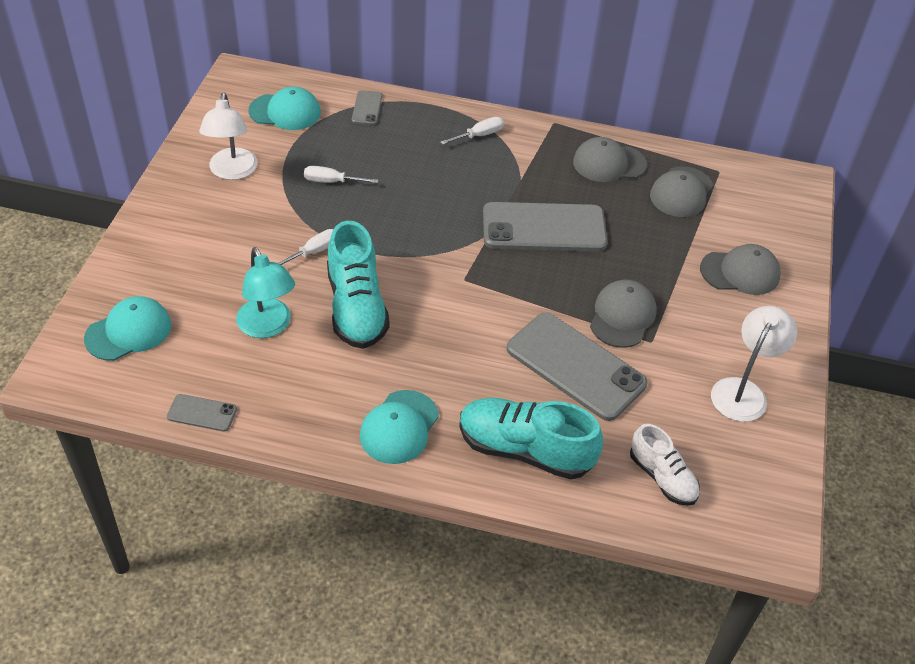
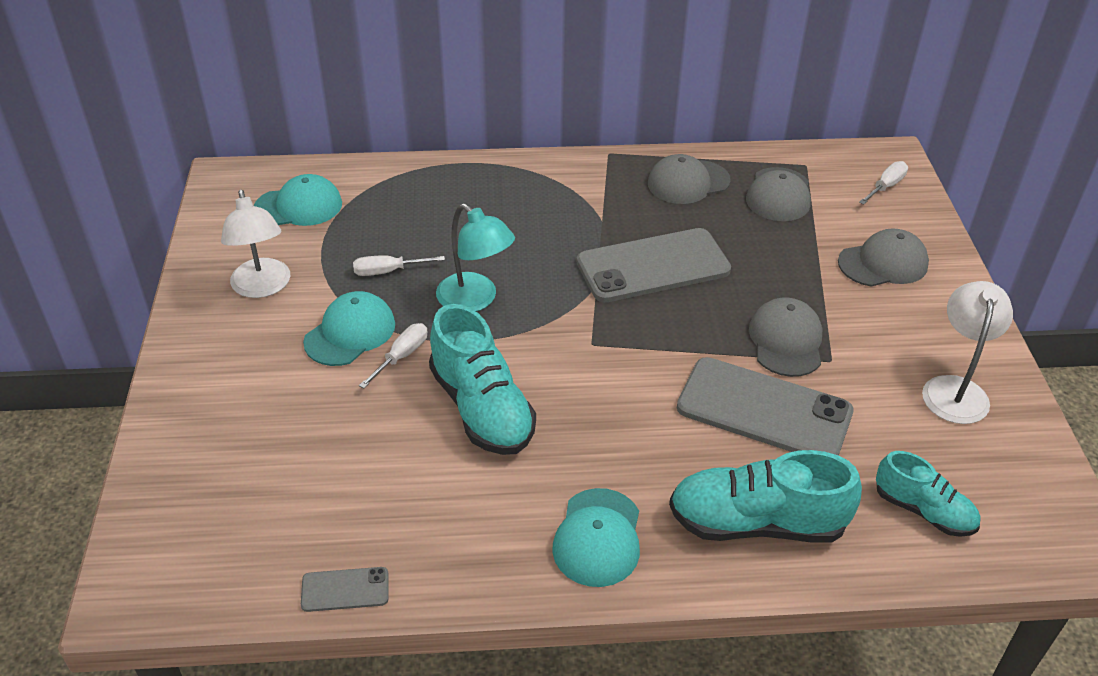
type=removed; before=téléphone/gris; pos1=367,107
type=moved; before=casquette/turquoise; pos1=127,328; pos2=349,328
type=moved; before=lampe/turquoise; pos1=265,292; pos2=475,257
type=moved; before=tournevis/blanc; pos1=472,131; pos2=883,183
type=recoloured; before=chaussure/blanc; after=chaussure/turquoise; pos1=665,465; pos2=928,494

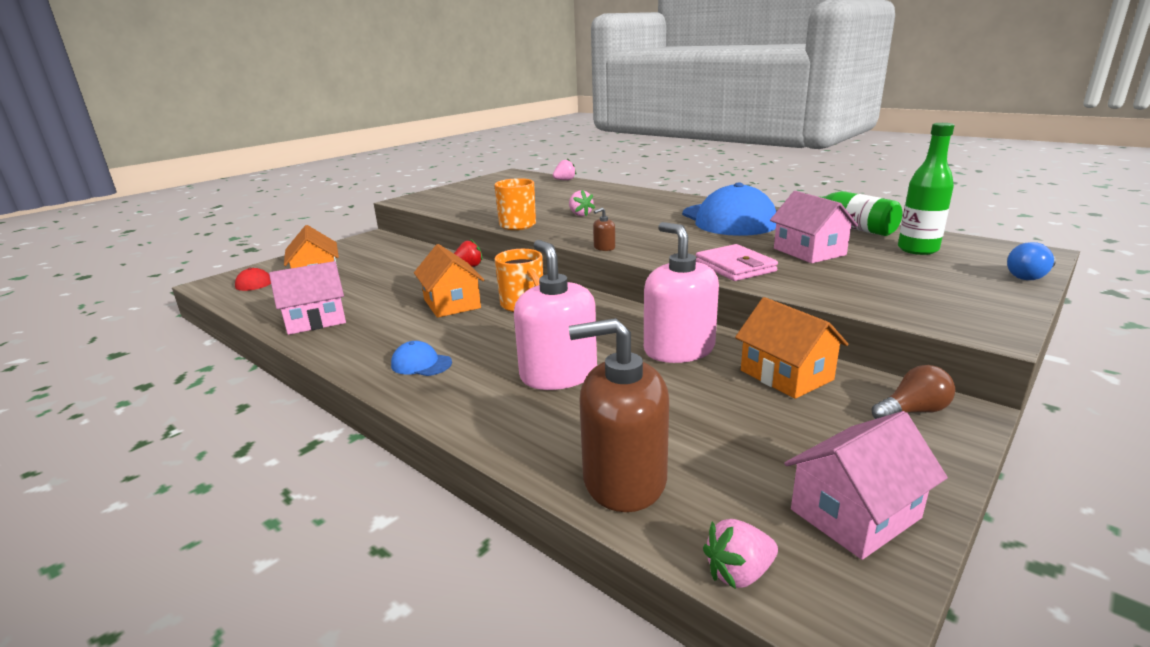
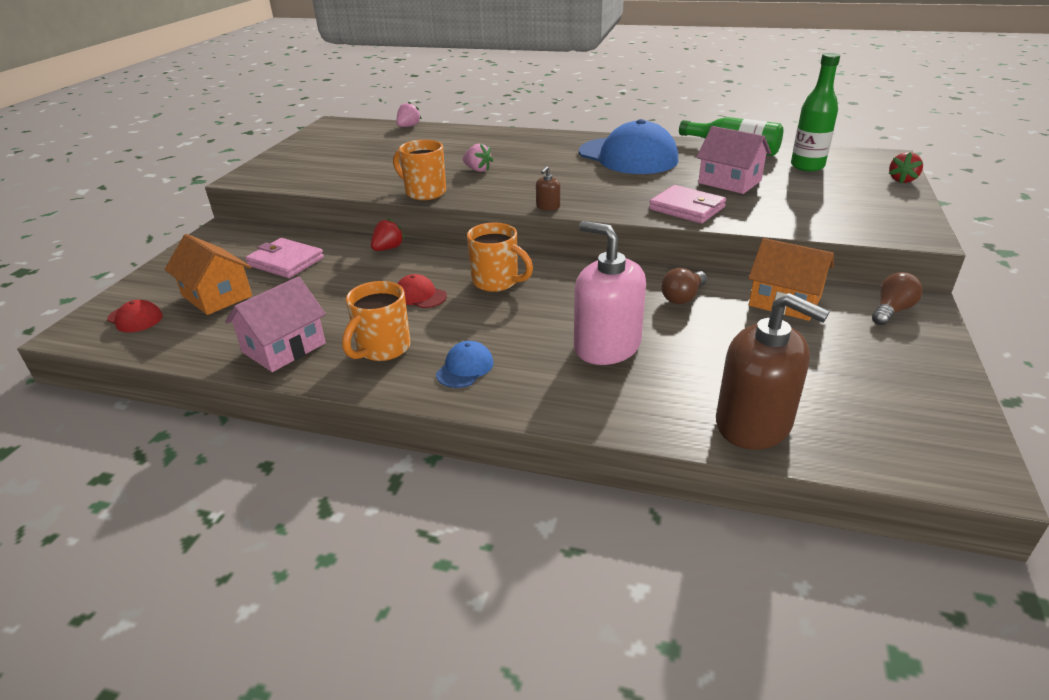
type=removed; before=fraise/rose; pos1=740,554
type=removed; before=maison/rose; pos1=866,485
type=added; after=portefeuille/rose; pos2=284,258
type=added; after=tasse/orange; pos2=376,321
type=replaced; before=maison/orange; after=casquette/rouge; pos1=449,281; pos2=422,291
type=replaced; before=distributeur de savon/rose; after=ampoule/marron; pos1=681,292; pos2=684,286
type=replaced; before=ampoule/bleu; after=fraise/rouge; pos1=1031,261; pos2=906,167
type=turned; before=casquette/bleu; pos1=421,358; pos2=465,364; turn=120
type=turned; before=distributeur de savon/marron; pos1=619,415; pos2=773,371; turn=-120

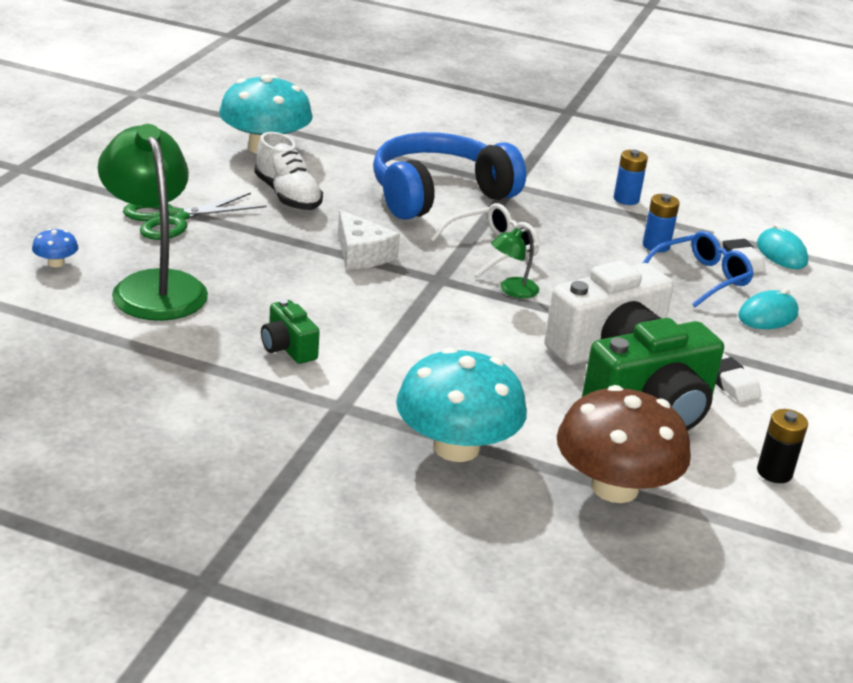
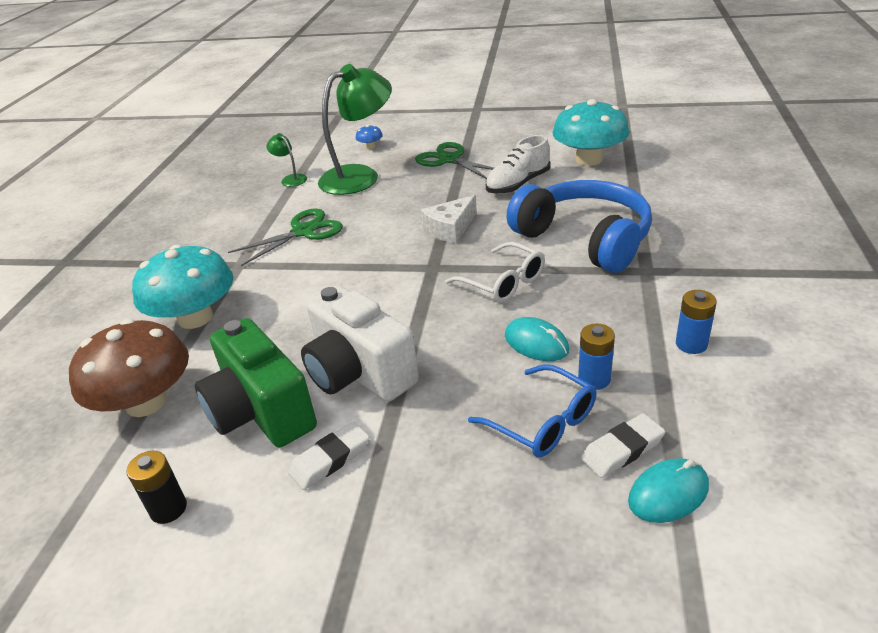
type=moved; before=lampe/vert; pos1=515,263; pos2=286,160
type=moved; before=souris/turquoise; pos1=768,309; pos2=537,339
type=replaced; before=appareil photo/vert; after=ciseaux/vert; pos1=290,331; pos2=285,237

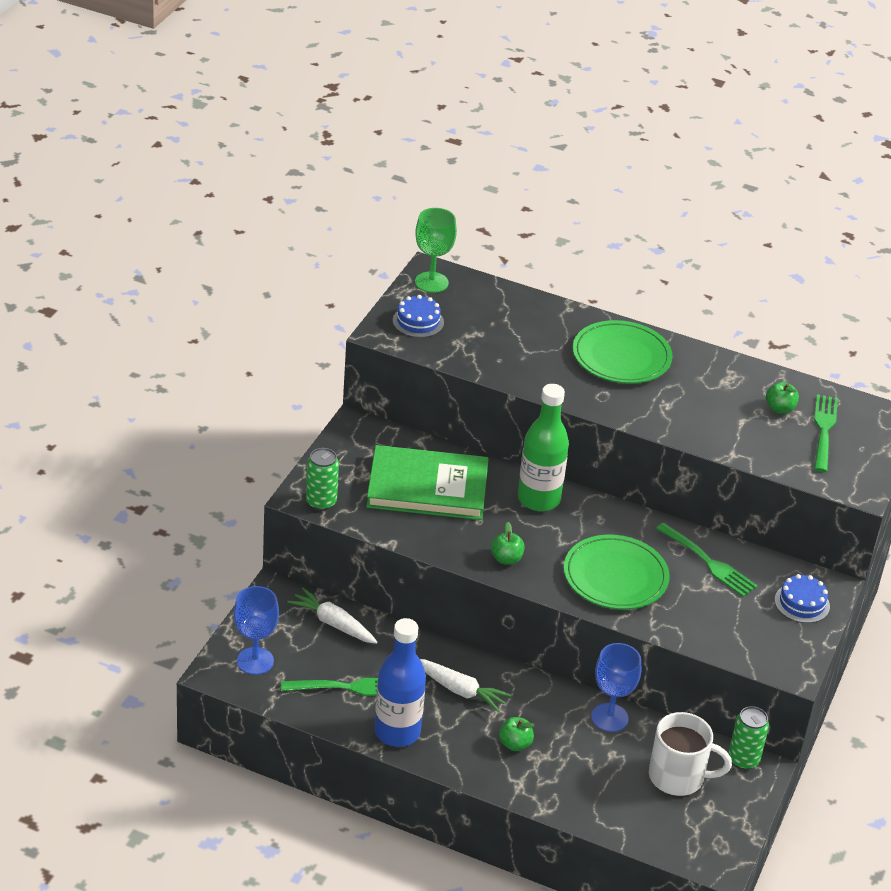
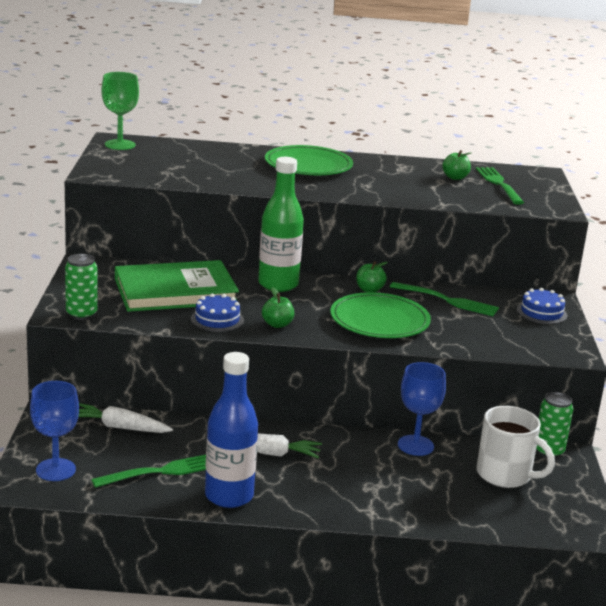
type=moved; before=gâteau/bleu; pos1=418,316; pos2=217,312
type=moved; before=pomme/vert; pos1=517,734; pos2=372,276
type=turned; before=tasse/blanc; pos1=690,754; pos2=515,447; turn=45

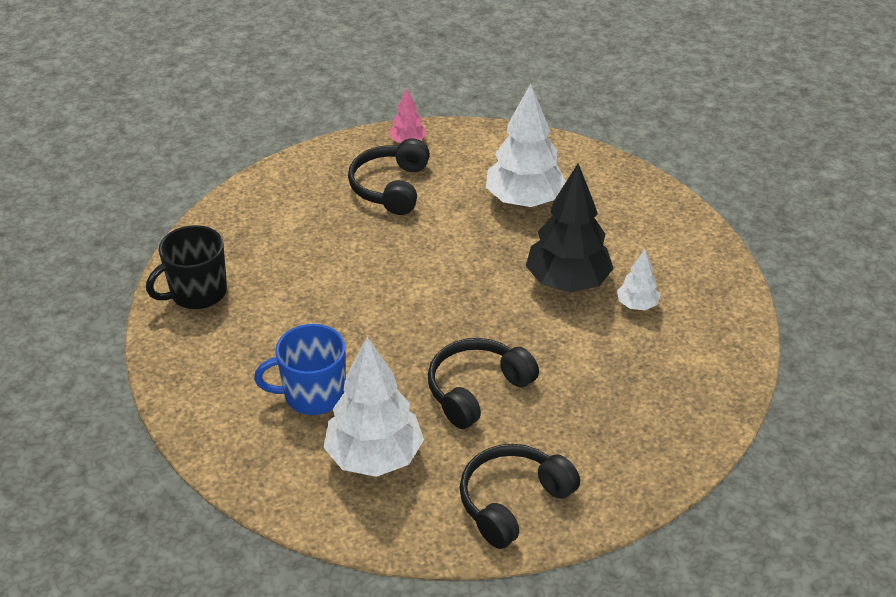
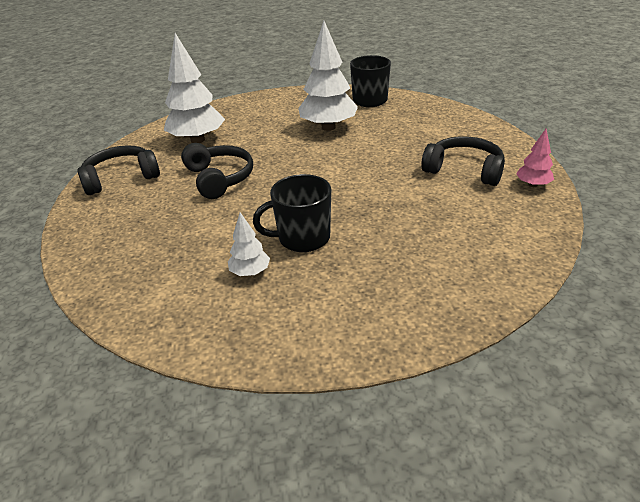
type=removed; before=tasse/bleu; pos1=299,369
type=moved; before=arbre/blanc; pos1=526,145; pos2=328,76
type=replaced; before=arbre/noir; after=tasse/noir; pos1=570,228; pos2=292,213
type=turned; before=casque audio/noir; pos1=520,496; pos2=118,170; turn=-90

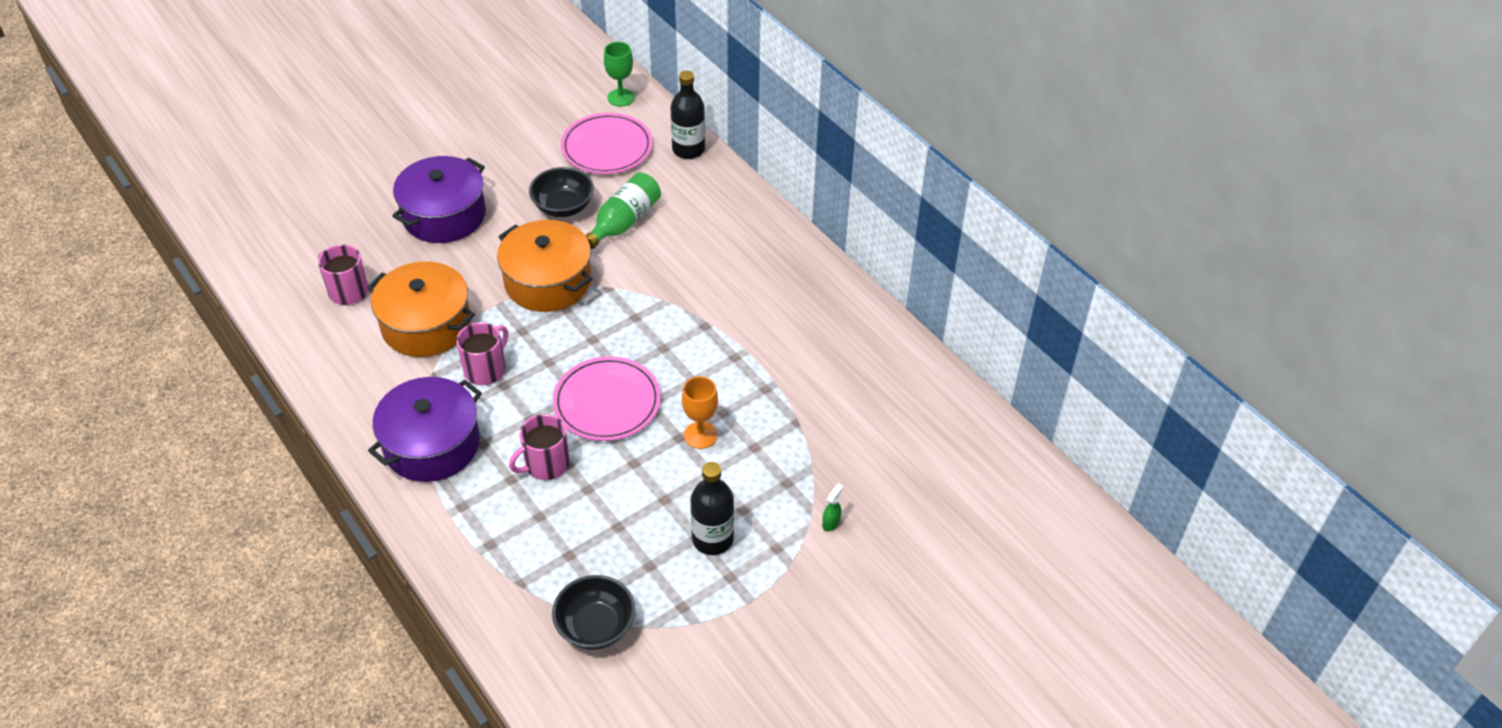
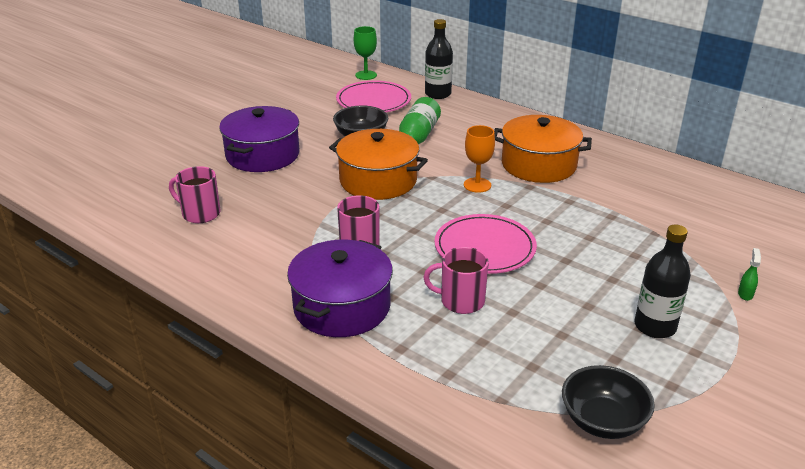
type=moved; before=marmite/orange; pos1=421,309; pos2=543,149
type=moved; before=verre à pied/orange; pos1=700,412; pos2=479,159
type=turned; before=tasse/rose; pos1=539,447; pos2=456,280; turn=60

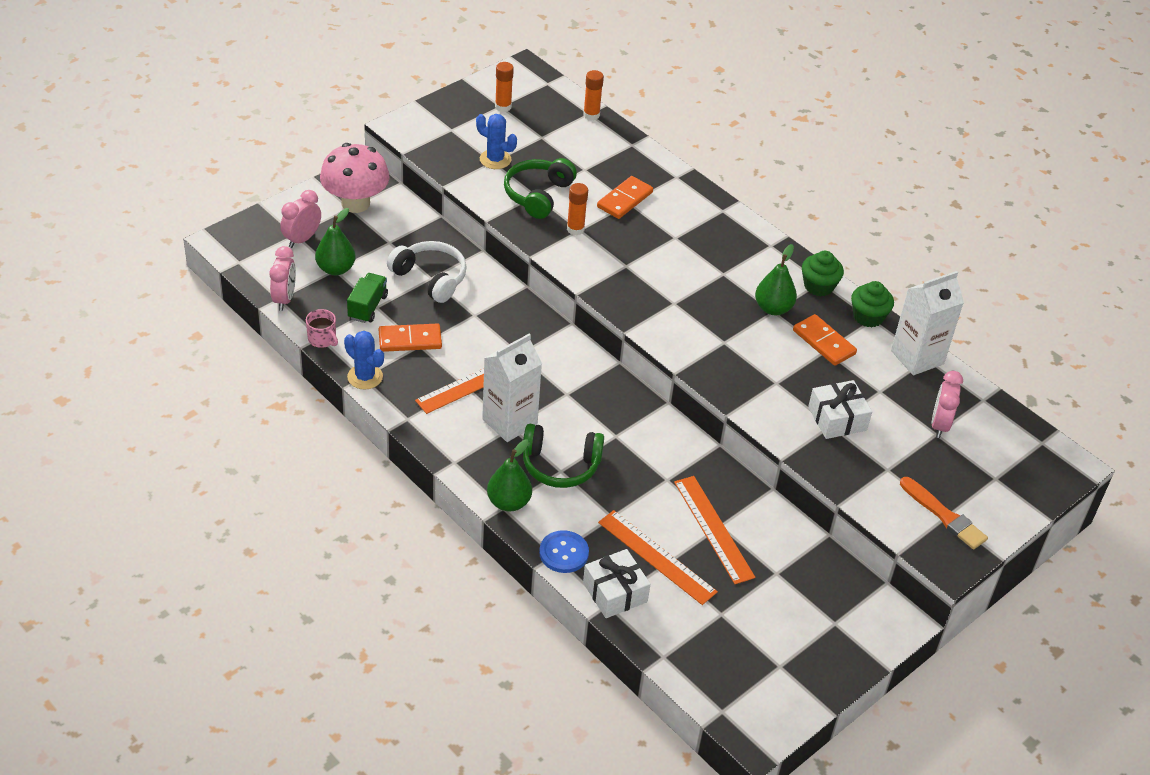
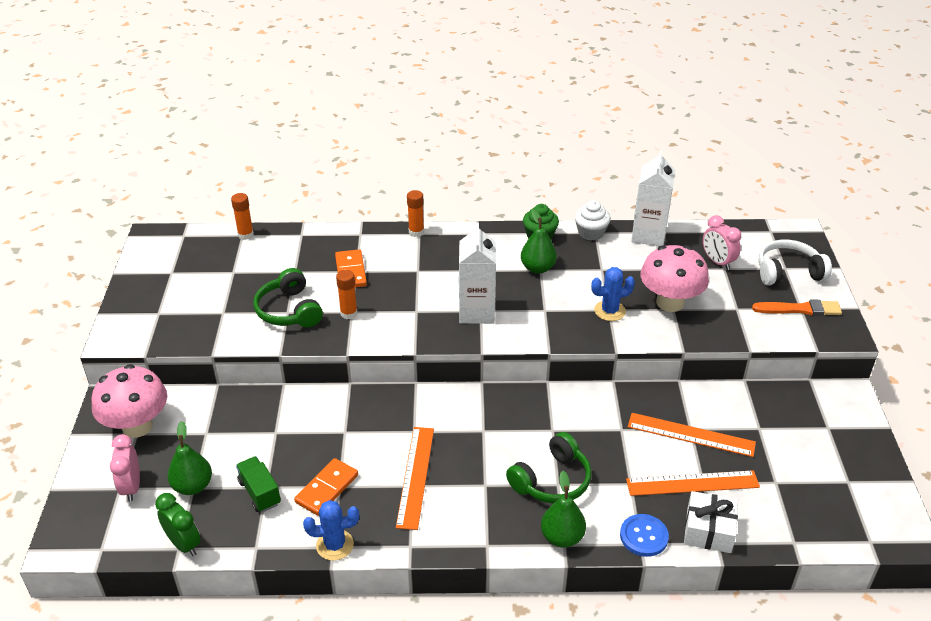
type=removed; before=tasse/rose; pos1=322,328
type=removed; before=domino/orange; pos1=825,340
type=moved; before=casque audio/blanc; pos1=427,272; pos2=795,263
type=moved; before=cactus/bleu; pos1=496,141; pos2=613,294
type=moved; before=brique de lait/blanc; pos1=512,387; pos2=477,273
type=moved; before=bâton de colle/orange; pos1=504,87; pos2=415,213
type=replaced; before=cadeau/blanc; after=champignon/rose; pos1=840,409; pos2=674,278
type=recoloured; before=réveil/rose; after=réveil/vert; pos1=282,278; pos2=178,524
type=recoloured; before=muffin/vert; after=muffin/blanc; pos1=872,304; pos2=593,220

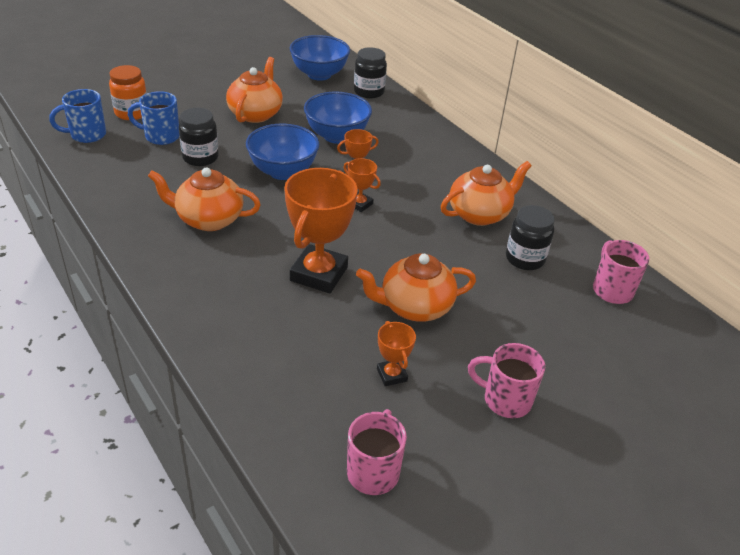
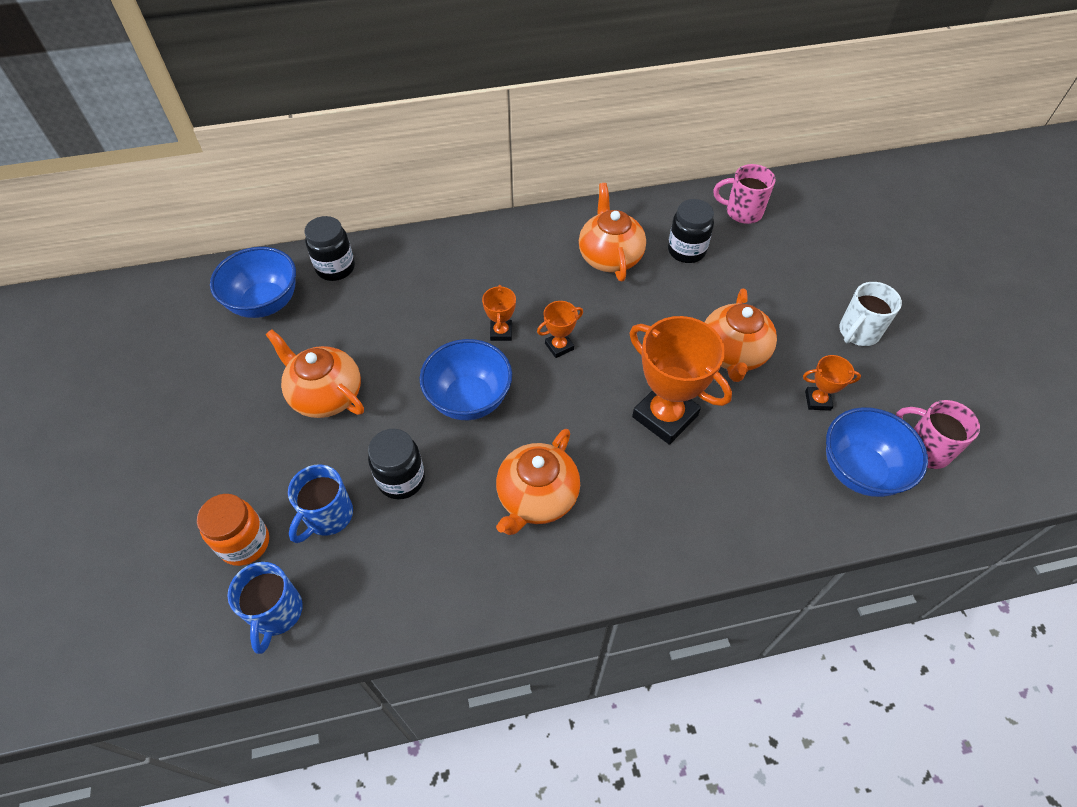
type=moved; before=bol/bleu; pos1=338,118; pos2=877,452
type=recoloured; before=tasse/rose; after=tasse/blanc; pos1=506,380; pos2=870,314

